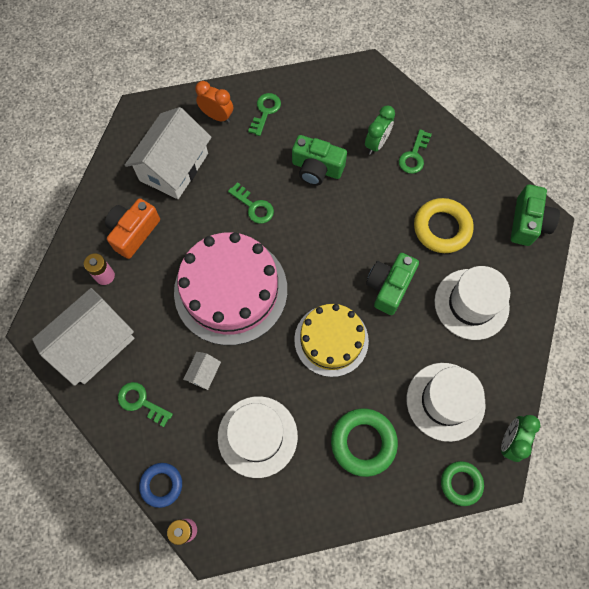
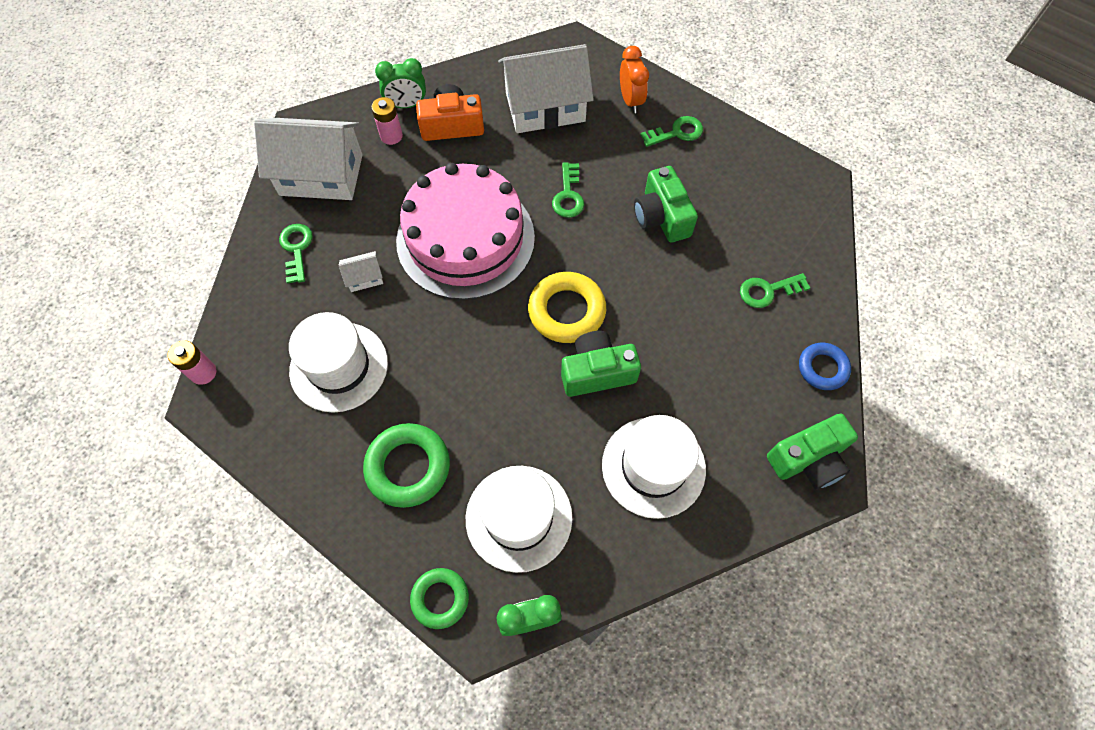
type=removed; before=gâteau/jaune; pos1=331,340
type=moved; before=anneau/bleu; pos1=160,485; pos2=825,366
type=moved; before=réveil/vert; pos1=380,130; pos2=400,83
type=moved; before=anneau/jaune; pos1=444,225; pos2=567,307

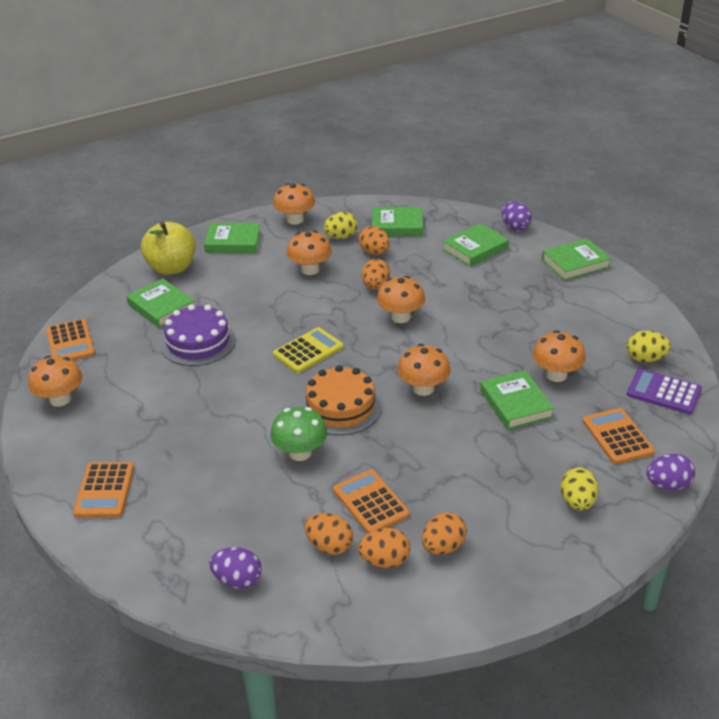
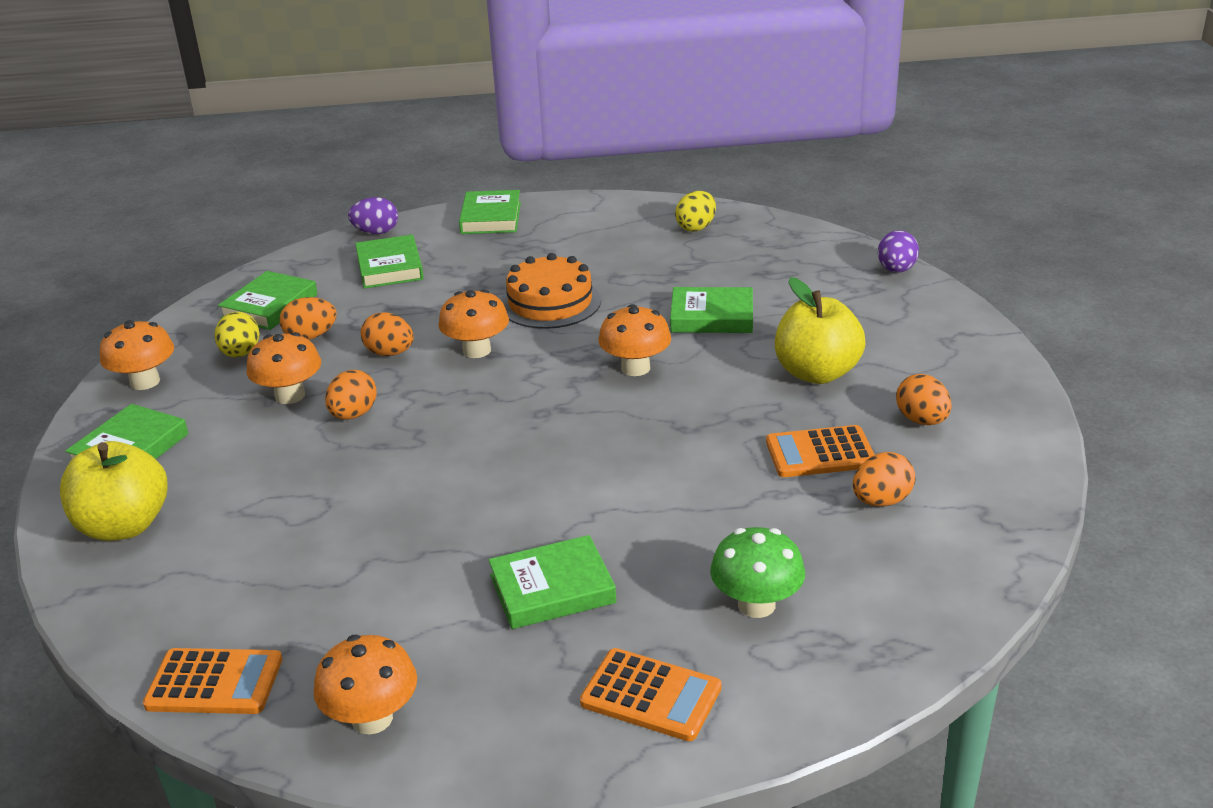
type=removed; before=gâteau/violet; pos1=198,335
type=removed; before=œuf/violet; pos1=235,568
type=removed; before=calculatrice/jaune; pos1=308,350
type=removed; before=champignon/orange; pos1=559,356
type=removed; before=œuf/jaune; pos1=579,489
type=removed; before=calculatrice/orange; pos1=619,436
type=removed; before=calculatrice/violet; pos1=664,391
type=added; after=pomme/jaune; pos2=820,330
type=moved; before=livre/vert; pos1=160,303; pos2=552,582
type=moved; before=champignon/vert; pos1=298,434; pos2=757,572
type=moved; before=gâteau/orange; pos1=341,400; pos2=551,291
type=moved; before=œuf/orange; pos1=384,548; pos2=351,394

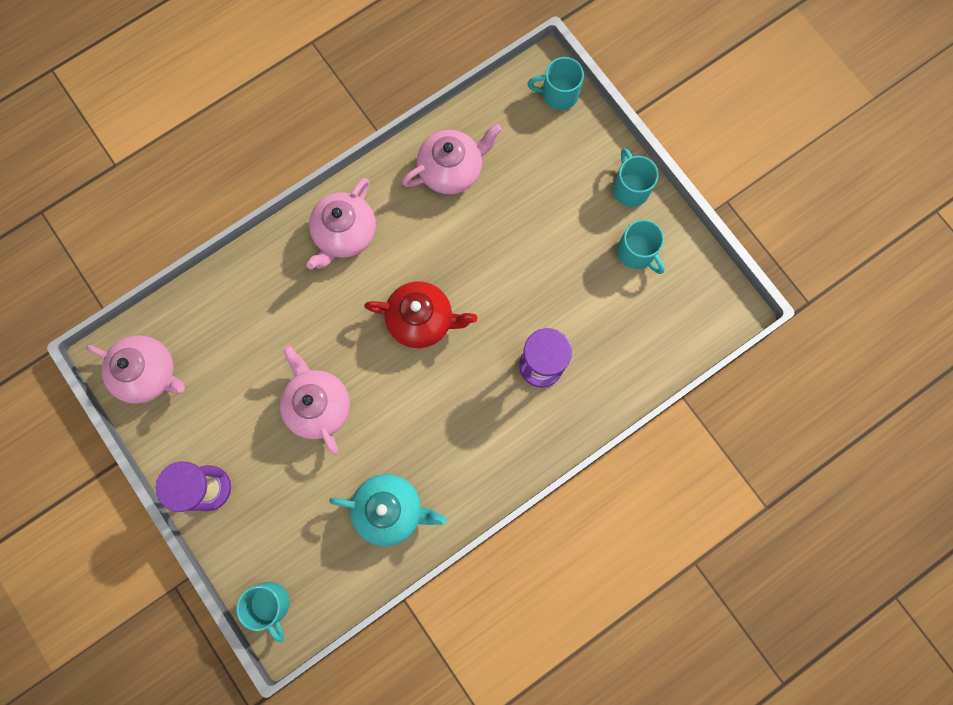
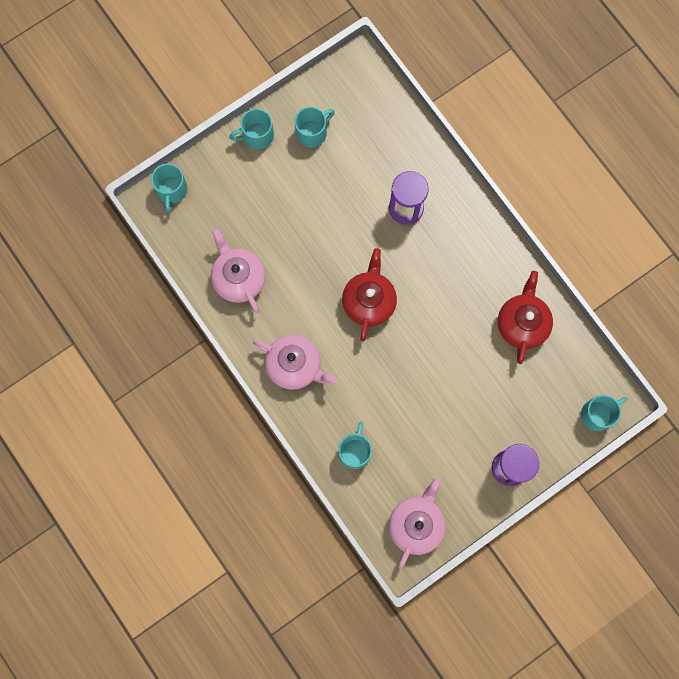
type=removed; before=théière/rose; pos1=315,400
type=added; after=tasse/turquoise; pos2=355,445
type=recoloured; before=théière/turquoise; after=théière/rouge; pos1=388,510; pos2=525,317

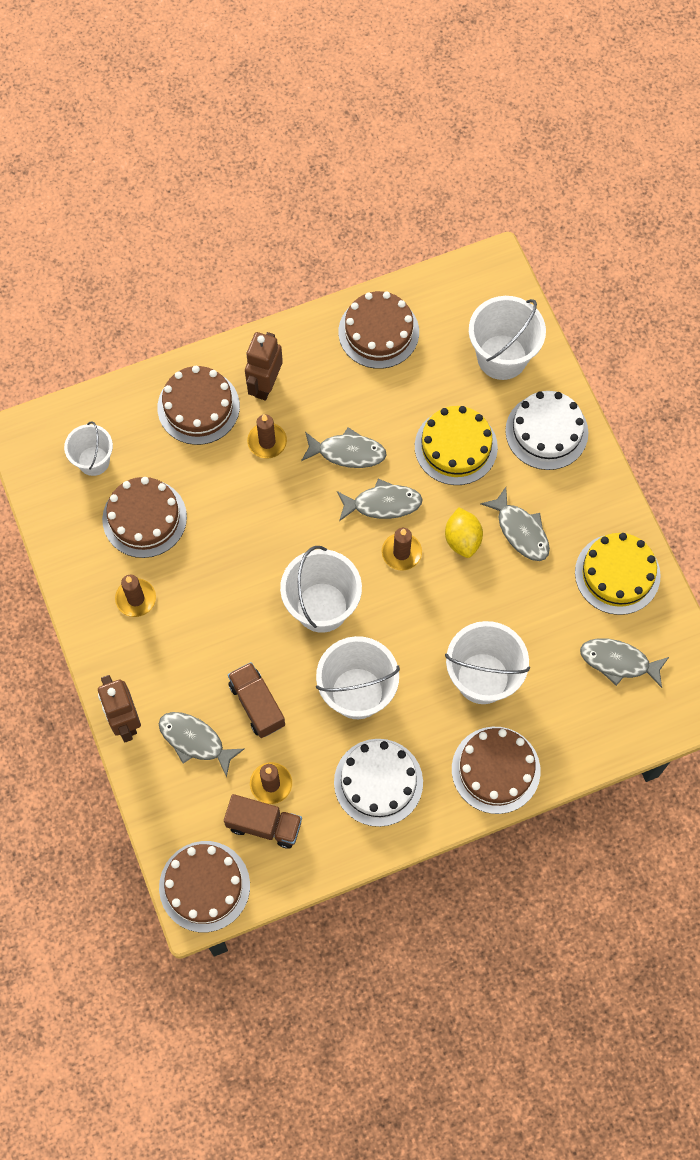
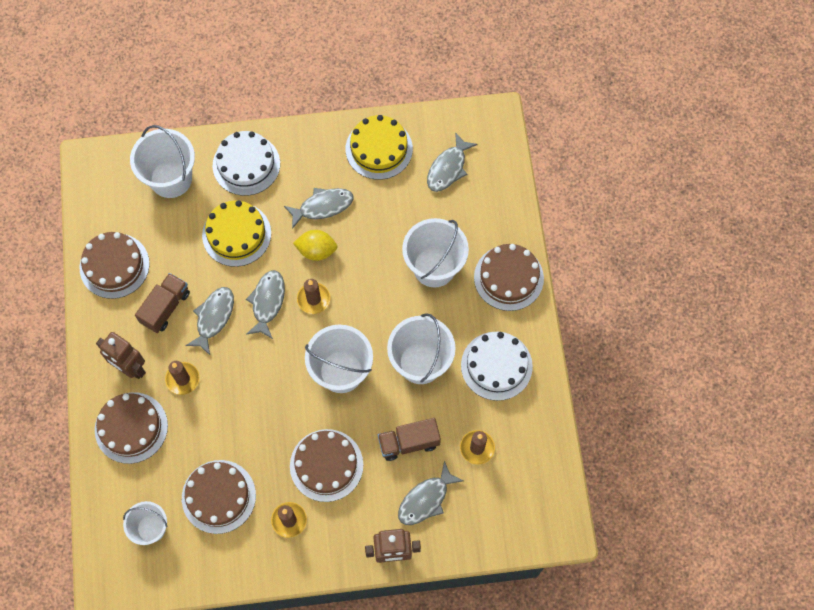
type=moved; before=gâteau/marron; pos1=204,886; pos2=326,465
type=moved; before=camion/marron; pos1=263,821; pos2=162,303

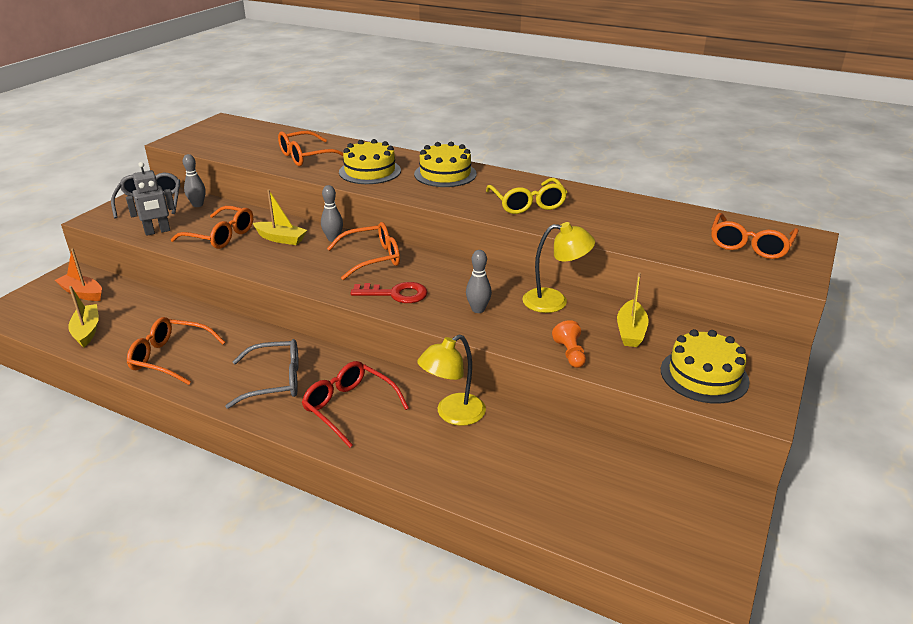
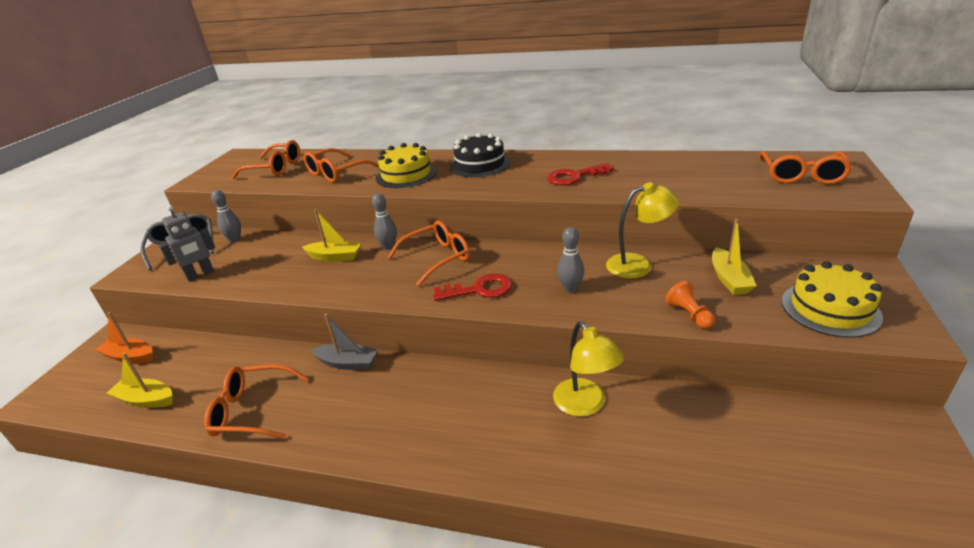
type=removed; before=lunettes/gris; pos1=262,374
type=removed; before=lunettes/rouge; pos1=355,404
type=added; after=bateau/gris; pos2=344,342
type=moved; before=lunettes/orange; pos1=212,227; pos2=266,159
type=replaced; before=lunettes/jaune; after=clé/rouge; pos1=526,196; pos2=580,174
type=recoloured; before=gâteau/jaune; after=gâteau/noir; pos1=445,164; pos2=480,155
type=turned; before=bateau/jaune; pos1=83,316; pos2=139,380; turn=-45
type=turned; before=lampe/jaune; pos1=451,380; pos2=588,369; turn=-60

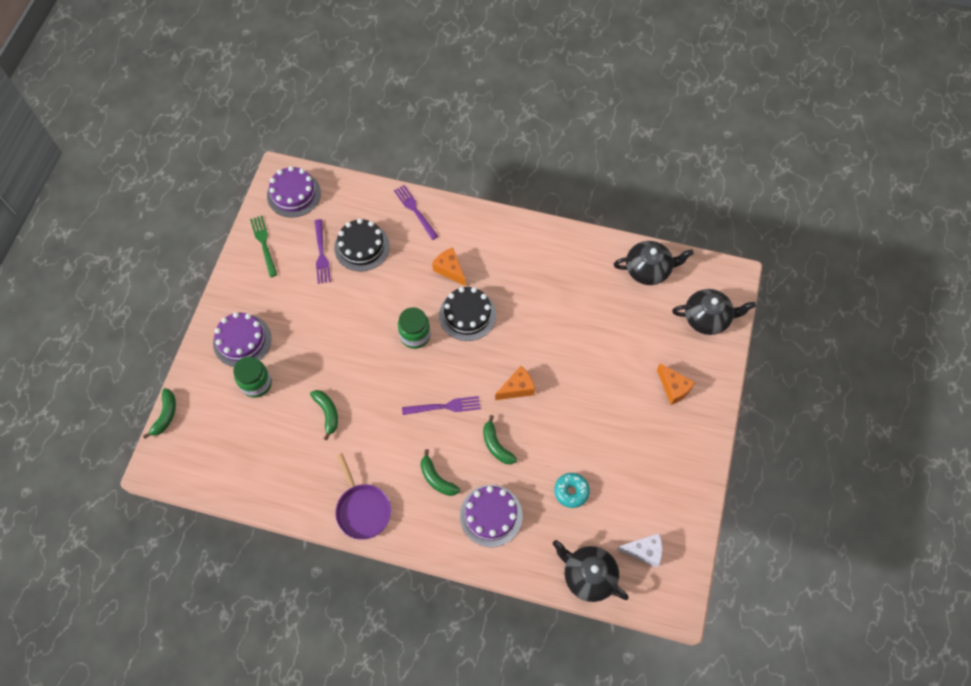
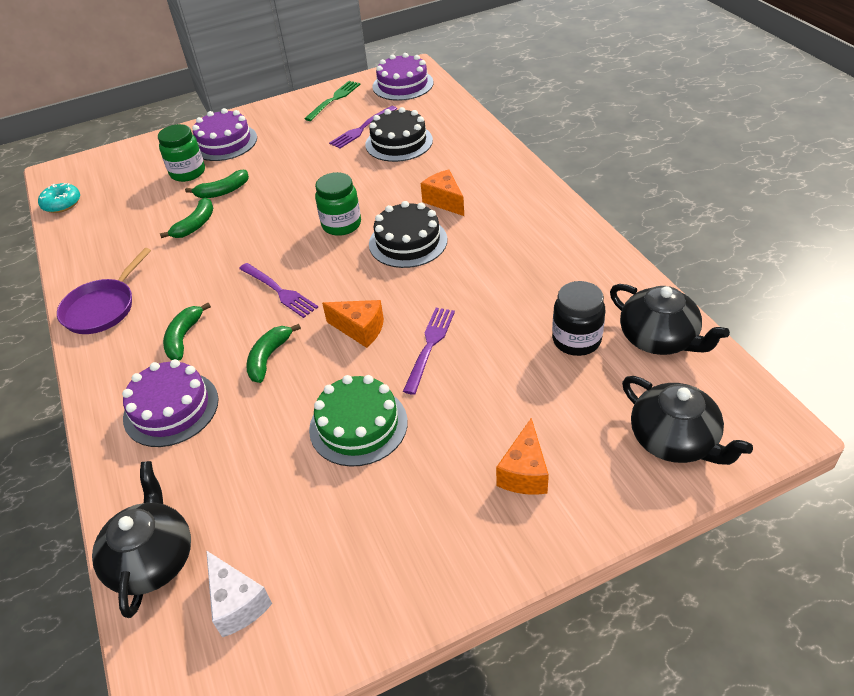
type=added; after=gâteau/vert; pos2=358,421
type=added; after=bocal/noir; pos2=578,318
type=moved; before=banane/vert; pos1=159,413; pos2=217,184
type=moved; before=fourchette/violet; pos1=416,212; pos2=429,351
type=moved; before=beignet/turquoise; pos1=572,490; pos2=59,198
type=turned; before=fromage/orange; pos1=449,266; pos2=442,193; turn=-45

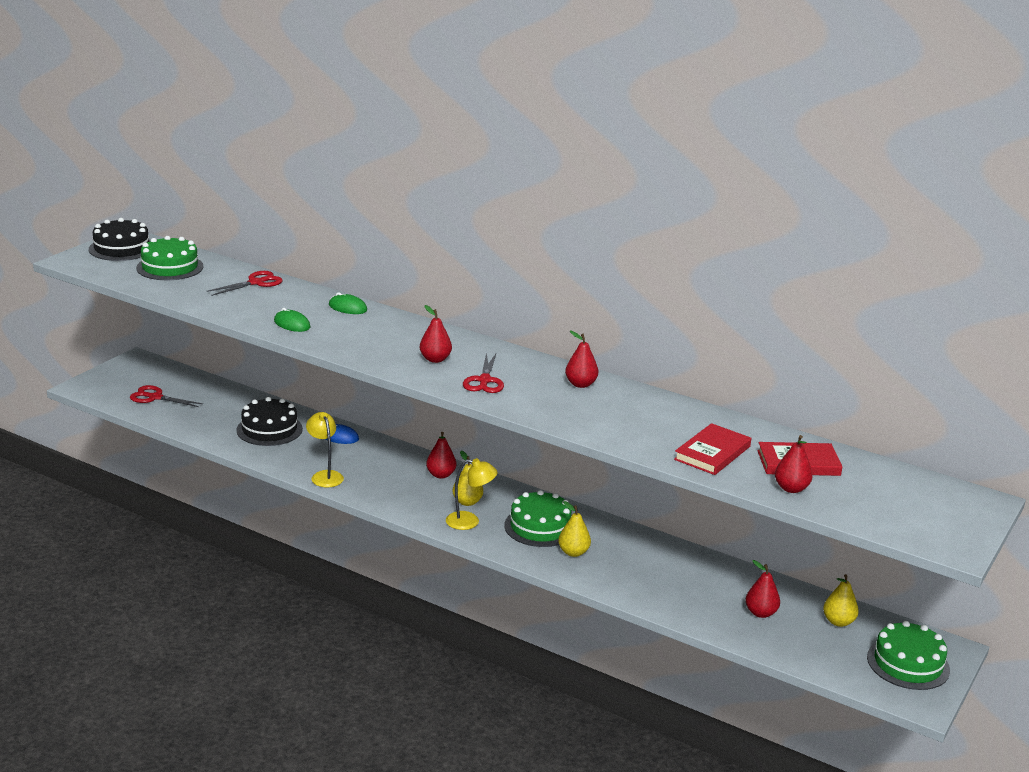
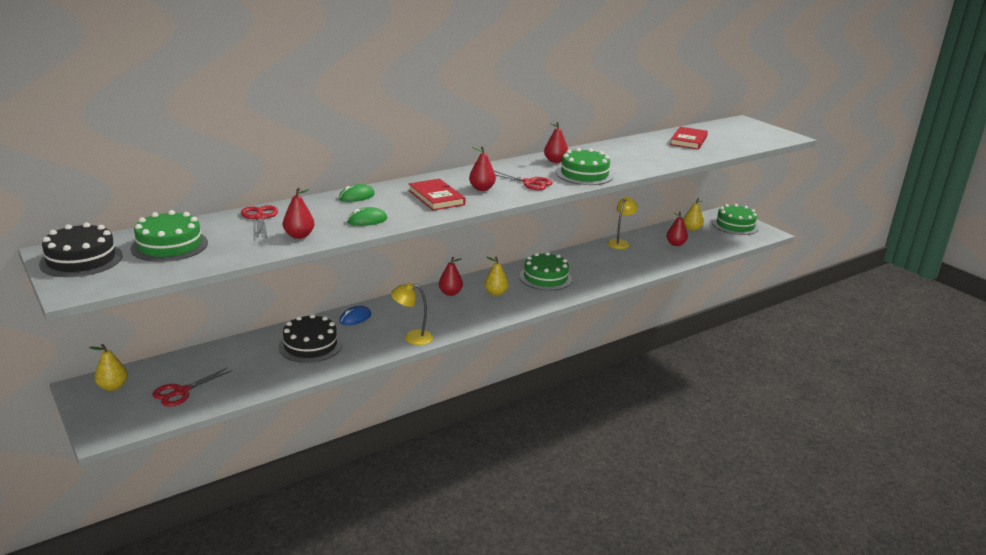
type=added; after=gâteau/vert; pos2=584,166
type=moved; before=lampe/jaune; pos1=471,494; pos2=622,222
type=moved; before=poire/jaune; pos1=574,529; pos2=108,367
type=moved; before=livre/rouge; pos1=712,449; pos2=437,195
type=moved; before=poire/rouge; pos1=794,464; pos2=298,213

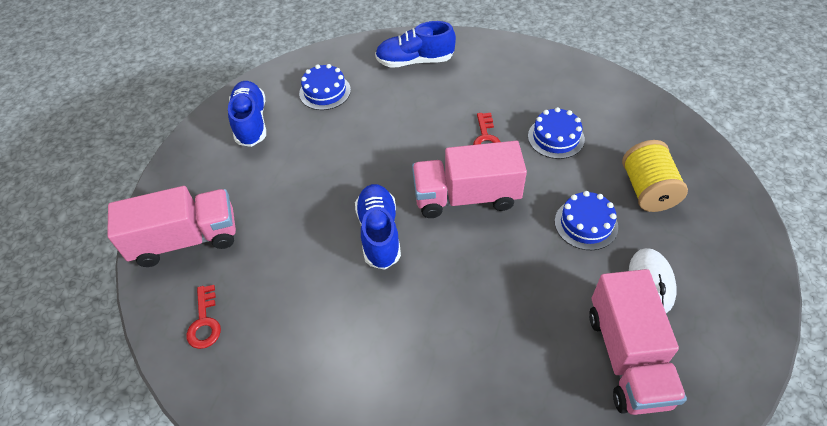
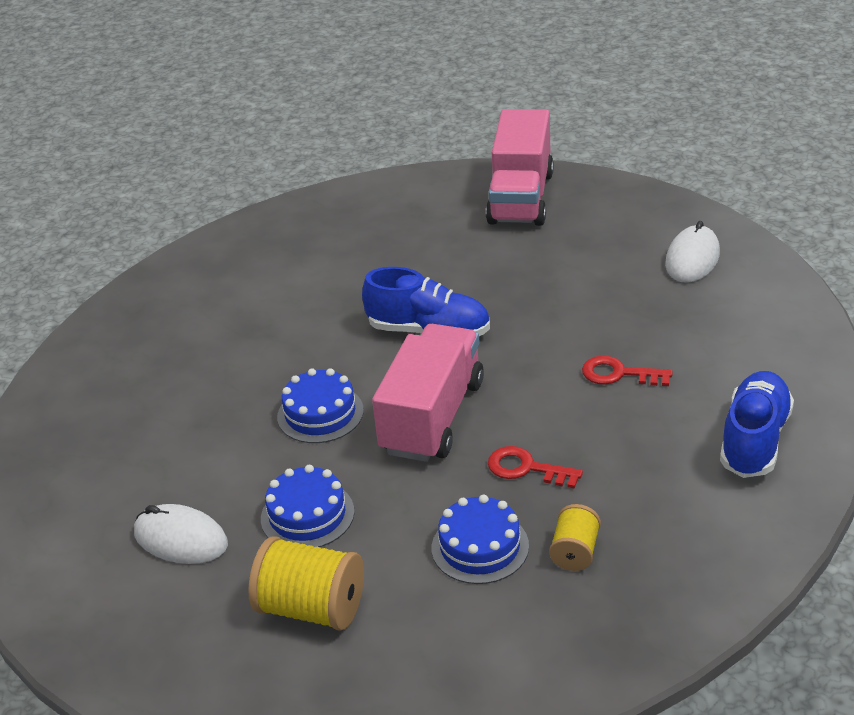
type=removed; before=camion/rose; pos1=638,342
type=added; after=bobine/jaune; pos2=575,537
type=moved; before=clé/rouge; pos1=203,317; pos2=627,371
type=moved; before=gâteau/bleu; pos1=325,87; pos2=320,405
type=replaced; before=chaussure/bleu; after=souris/blanc; pos1=247,114; pos2=692,252

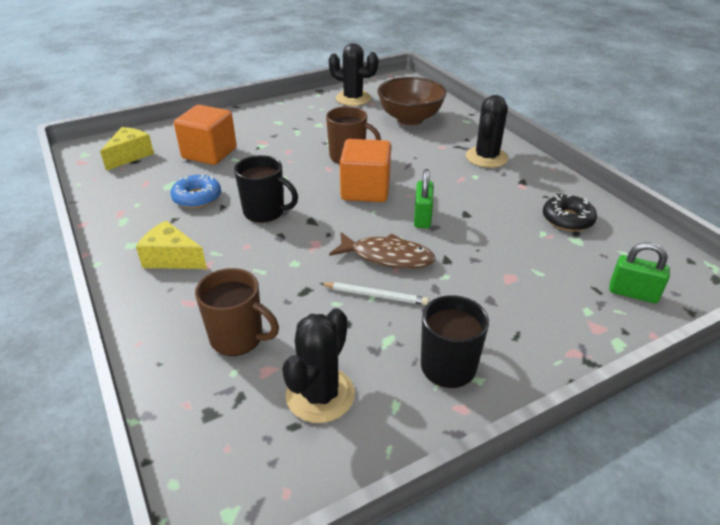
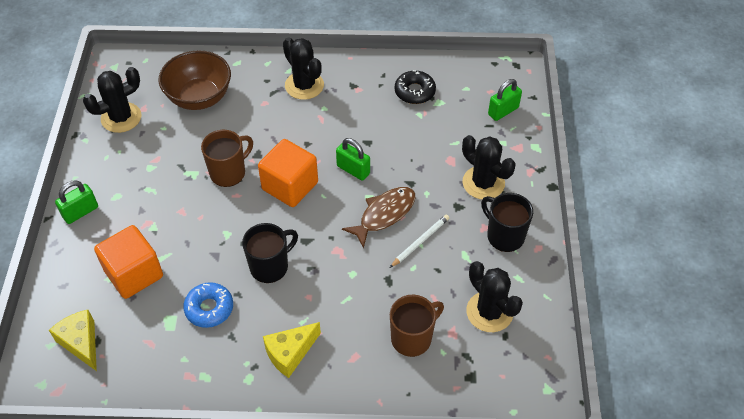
type=added; after=cadenas/vert; pos2=76,202
type=added; after=cactus/noir; pos2=489,167

